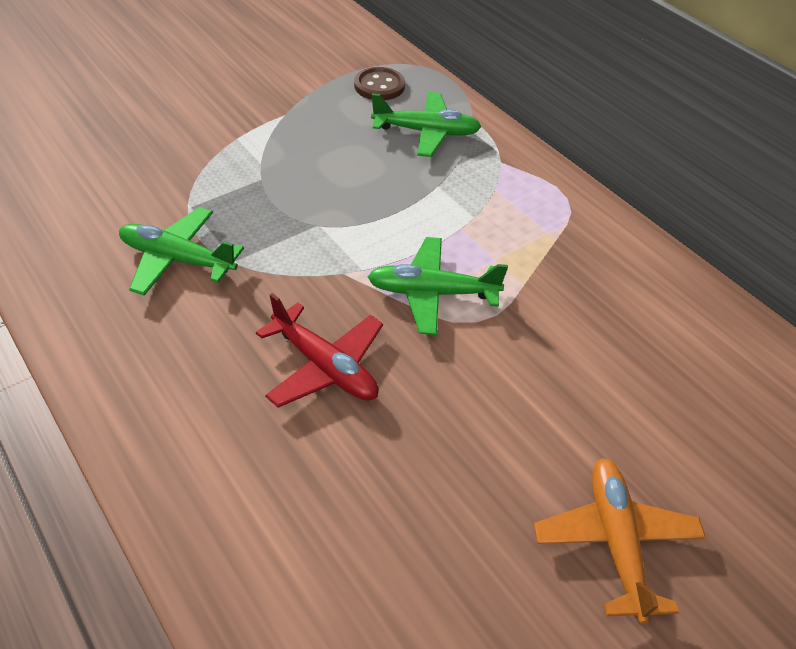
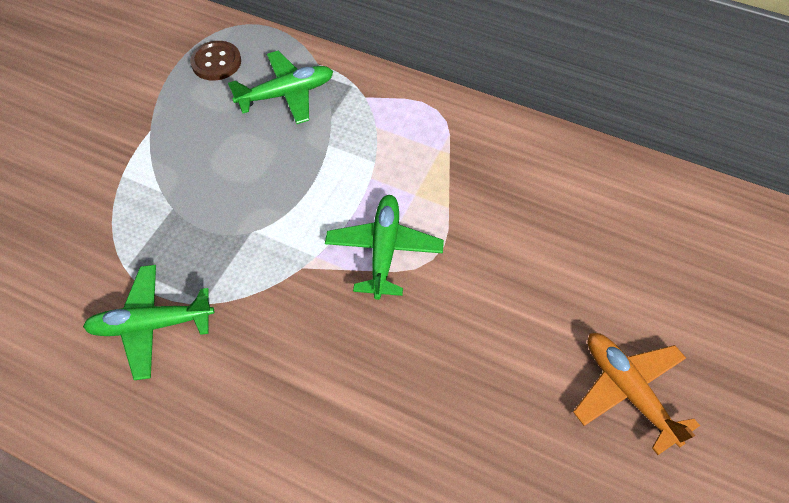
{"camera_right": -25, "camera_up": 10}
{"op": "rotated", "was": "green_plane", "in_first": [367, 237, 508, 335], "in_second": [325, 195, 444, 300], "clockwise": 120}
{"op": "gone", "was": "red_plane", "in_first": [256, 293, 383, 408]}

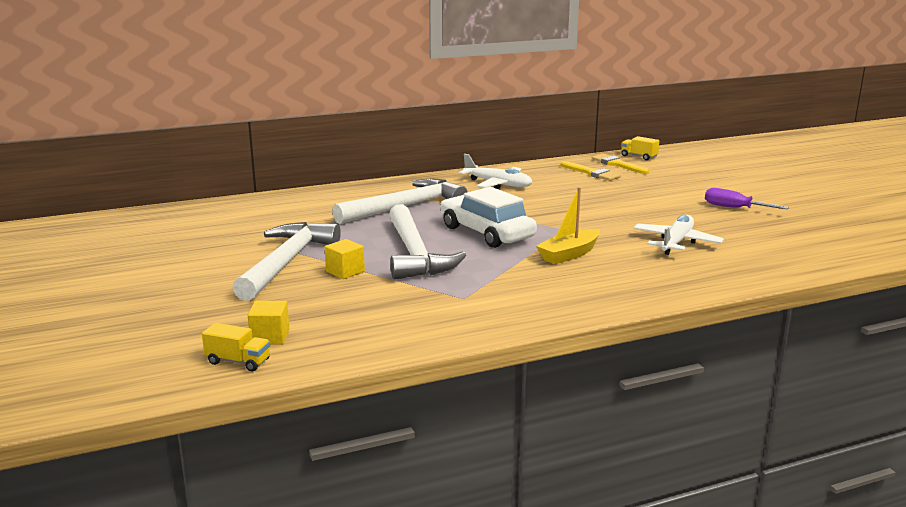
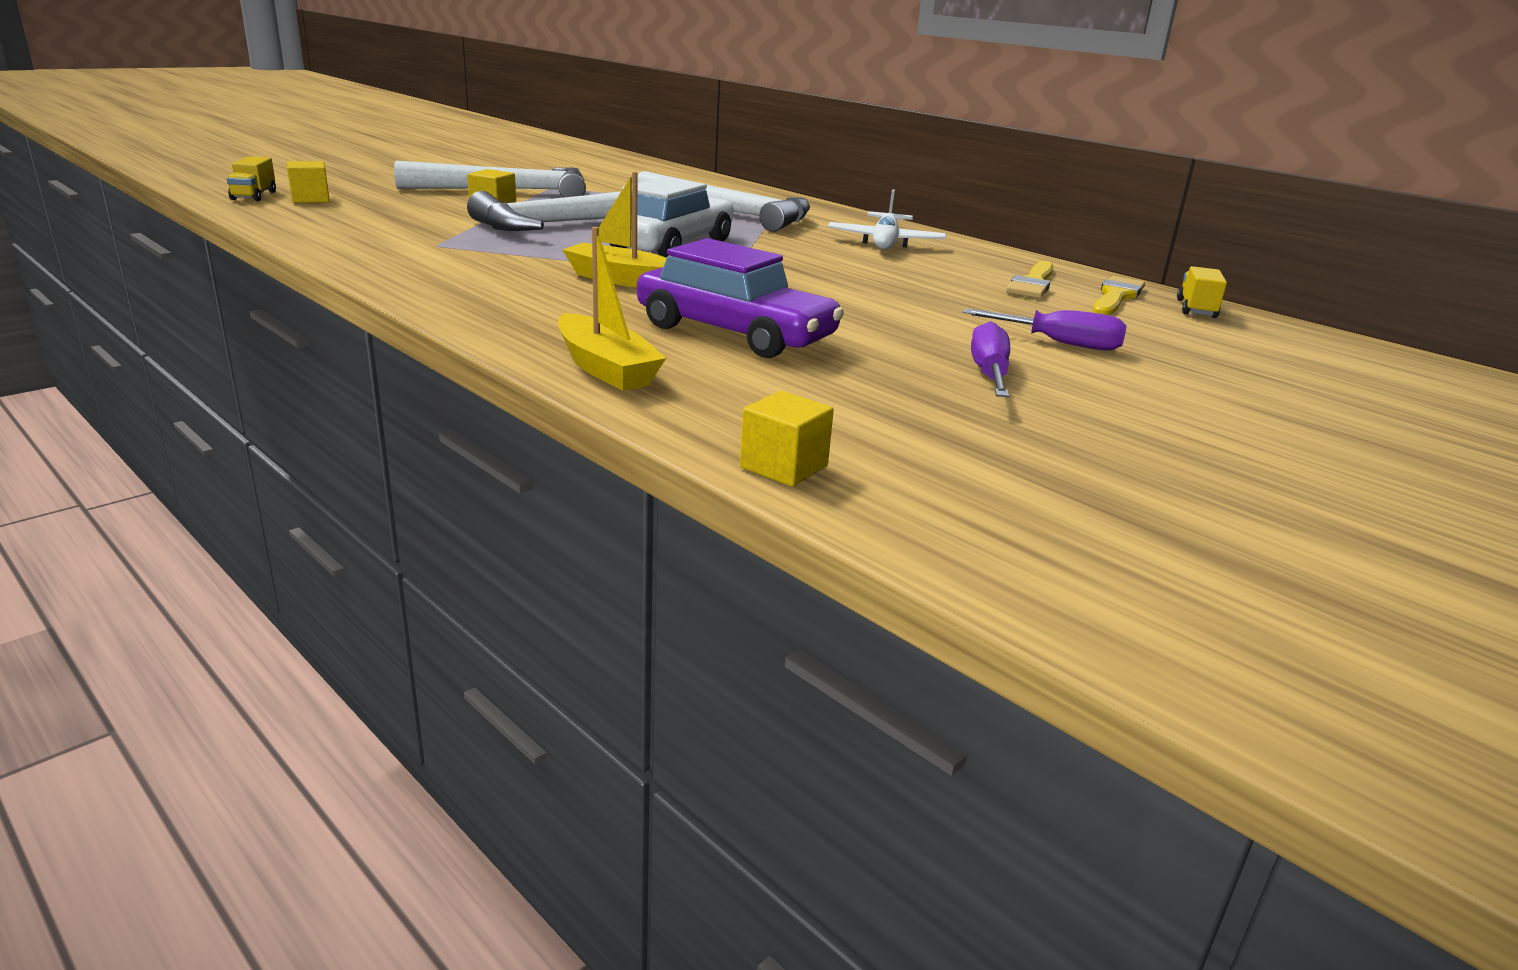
{"camera_right": 65, "camera_up": 5}
{"op": "new", "now": "yellow_boat", "in_second": [558, 227, 666, 391]}
{"op": "swapped", "was": "white_plane", "now": "purple_car", "in_first": [633, 215, 724, 255], "in_second": [637, 238, 844, 358]}
{"op": "new", "now": "yellow_cube", "in_second": [740, 391, 834, 487]}
{"op": "new", "now": "purple_screwdriver", "in_second": [963, 309, 1127, 351]}

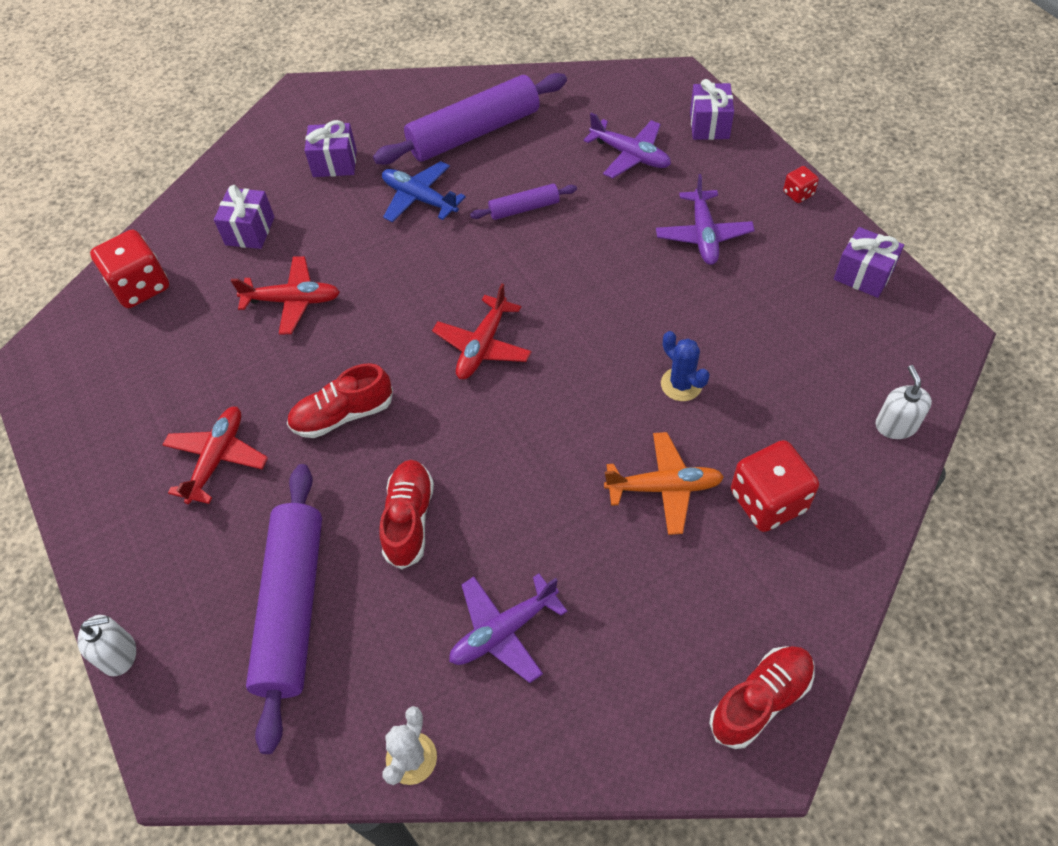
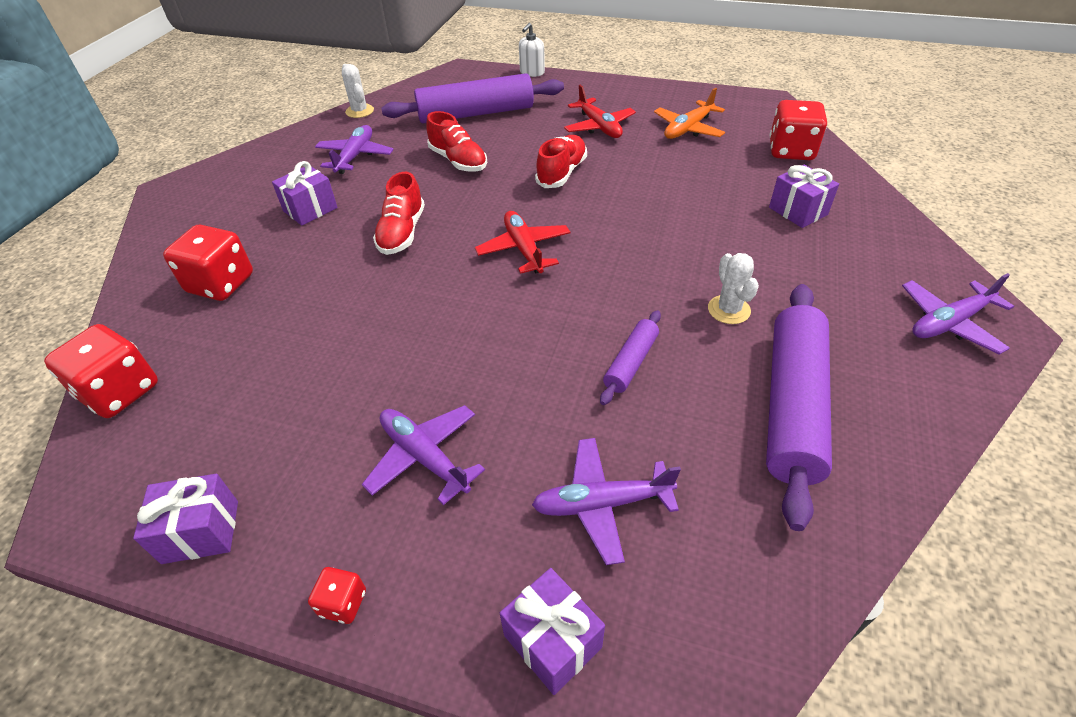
{"camera_right": 135, "camera_up": -10}
{"op": "swapped", "was": "white_soap_dispenser", "now": "red_dice", "in_first": [876, 365, 932, 439], "in_second": [44, 324, 158, 418]}
{"op": "shifted", "was": "purple_gift", "in_first": [305, 120, 357, 177], "in_second": [272, 161, 338, 226]}
{"op": "shifted", "was": "red_shoe", "in_first": [709, 646, 815, 749], "in_second": [373, 171, 425, 255]}
{"op": "rotated", "was": "purple_rolling_pin", "in_first": [246, 464, 322, 754], "in_second": [381, 73, 564, 123], "clockwise": -60}
{"op": "shifted", "was": "orange_plane", "in_first": [604, 432, 724, 535], "in_second": [654, 88, 725, 139]}
{"op": "swapped", "was": "blue_plane", "now": "white_cactus", "in_first": [382, 161, 466, 222], "in_second": [708, 253, 759, 324]}
{"op": "new", "now": "purple_plane", "in_second": [902, 273, 1014, 355]}
{"op": "gone", "was": "red_plane", "in_first": [231, 256, 340, 334]}
{"op": "gone", "was": "blue_cactus", "in_first": [661, 331, 710, 401]}

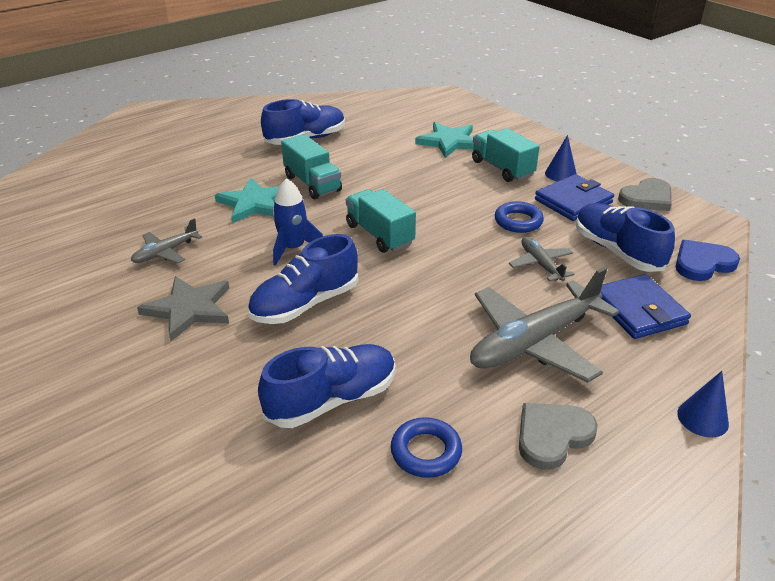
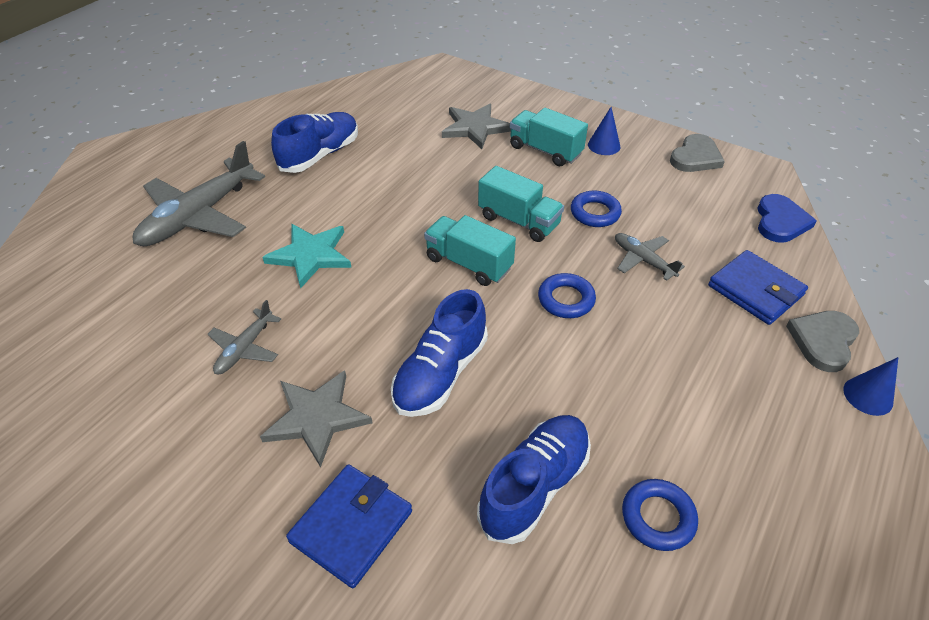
{"camera_right": -20, "camera_up": 10}
{"op": "shifted", "was": "grey_plane", "in_first": [470, 267, 619, 383], "in_second": [133, 141, 265, 246]}
{"op": "shifted", "was": "blue_wallet", "in_first": [535, 174, 614, 221], "in_second": [286, 464, 412, 588]}
{"op": "repainted", "was": "turquoise_star", "now": "grey_star", "in_first": [415, 122, 474, 158], "in_second": [442, 104, 511, 149]}
{"op": "shifted", "was": "turquoise_truck", "in_first": [281, 134, 342, 199], "in_second": [478, 166, 564, 242]}
{"op": "new", "now": "blue_ring", "in_second": [538, 273, 596, 318]}
{"op": "rotated", "was": "blue_heart", "in_first": [675, 240, 740, 281], "in_second": [757, 194, 817, 243], "clockwise": 150}
{"op": "shifted", "was": "grey_heart", "in_first": [519, 403, 598, 470], "in_second": [786, 311, 859, 372]}
{"op": "gone", "was": "blue_rocket", "in_first": [272, 178, 323, 266]}
{"op": "gone", "was": "blue_shoe", "in_first": [576, 203, 675, 272]}

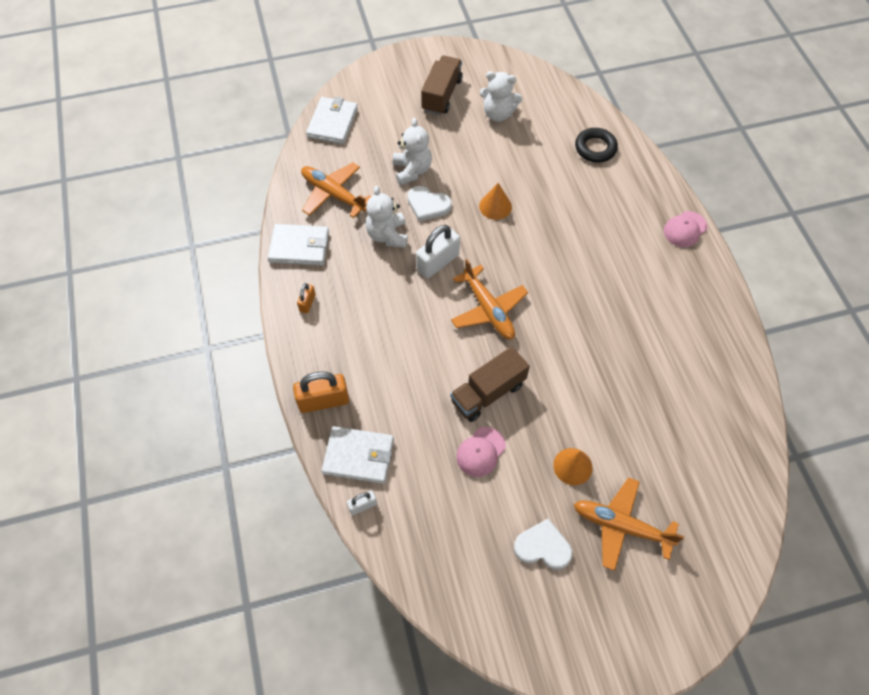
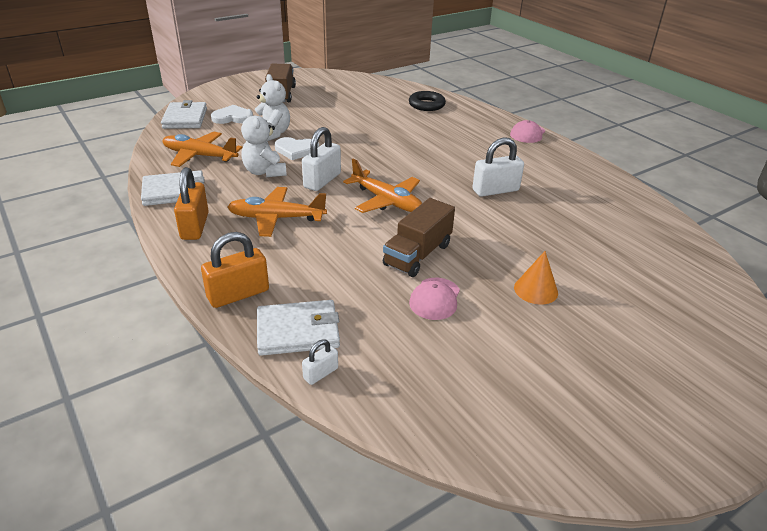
{"camera_right": -20, "camera_up": -25}
{"op": "scaled", "was": "orange_padlock", "in_first": [297, 283, 316, 313], "in_second": [174, 167, 209, 240], "ratio": 1.9}
{"op": "shifted", "was": "white_heart", "in_first": [514, 519, 572, 570], "in_second": [211, 105, 247, 124]}
{"op": "shifted", "was": "orange_plane", "in_first": [574, 477, 684, 571], "in_second": [227, 187, 327, 237]}
{"op": "new", "now": "white_padlock", "in_second": [472, 137, 524, 197]}
{"op": "gone", "was": "orange_cone", "in_first": [479, 183, 512, 220]}
{"op": "gone", "was": "white_teddy_bear", "in_first": [480, 71, 522, 122]}

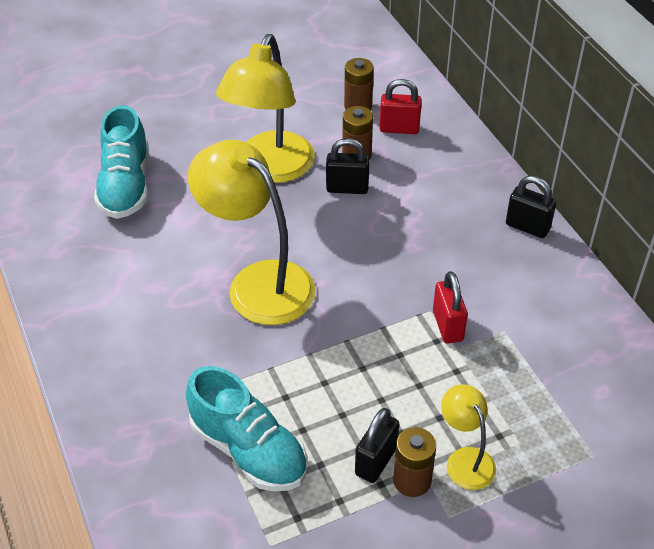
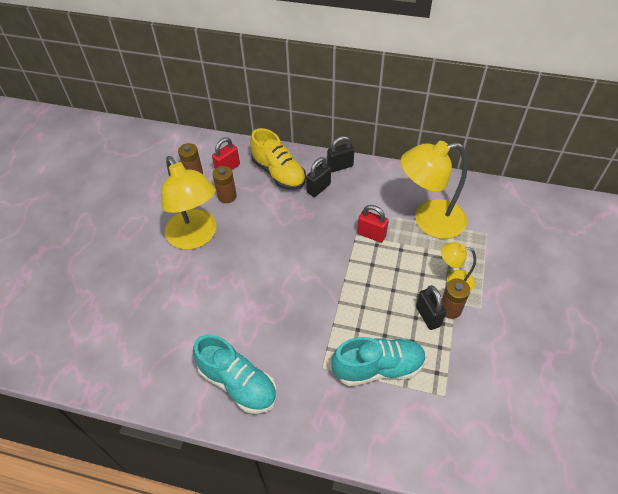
{"camera_right": -50, "camera_up": 5}
{"op": "shifted", "was": "turquoise_shoe", "in_first": [94, 105, 149, 219], "in_second": [193, 335, 277, 414]}
{"op": "new", "now": "yellow_shoe", "in_second": [250, 128, 306, 190]}
{"op": "shifted", "was": "black_padlock", "in_first": [326, 138, 370, 194], "in_second": [306, 157, 331, 197]}
{"op": "shifted", "was": "yellow_lamp", "in_first": [188, 140, 316, 325], "in_second": [401, 141, 468, 239]}

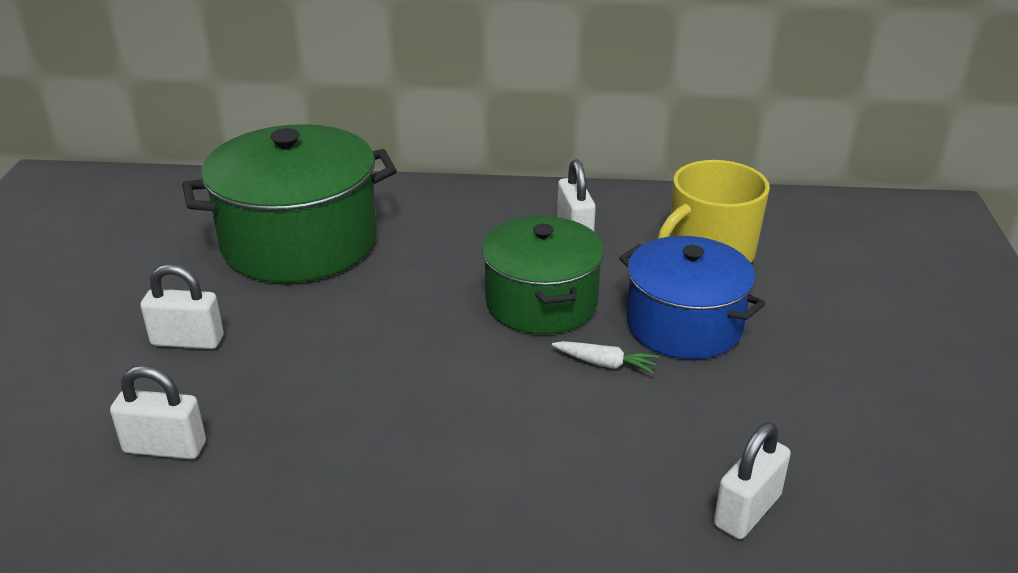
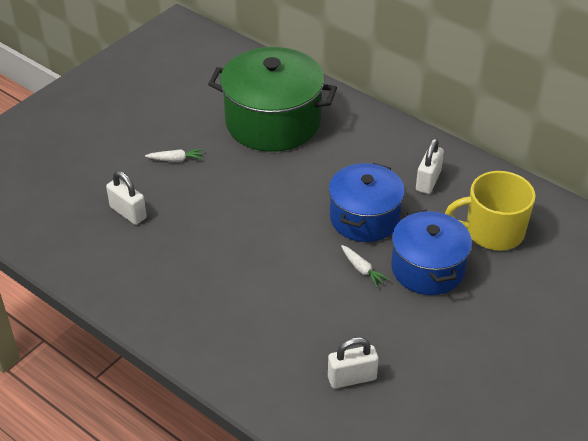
{"camera_right": 35, "camera_up": 10}
{"op": "swapped", "was": "white_padlock", "now": "white_carrot", "in_first": [140, 264, 224, 349], "in_second": [145, 149, 203, 162]}
{"op": "repainted", "was": "green_pot", "now": "blue_pot", "in_first": [482, 216, 604, 334], "in_second": [329, 163, 405, 242]}

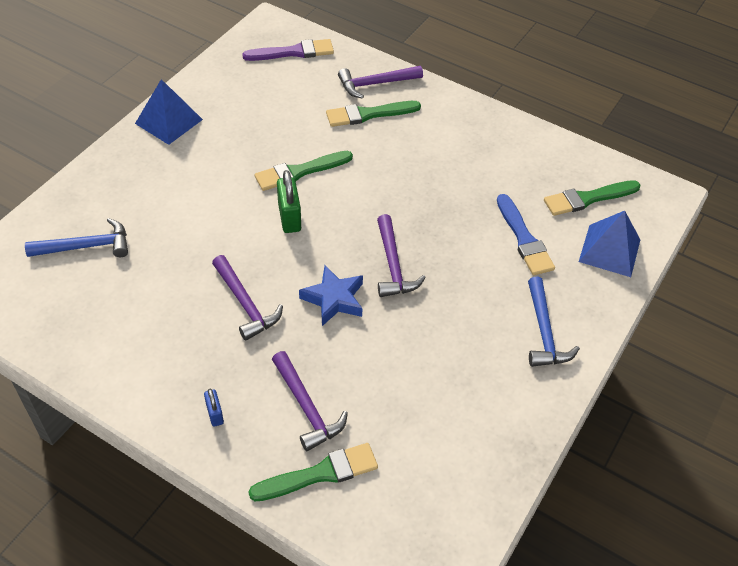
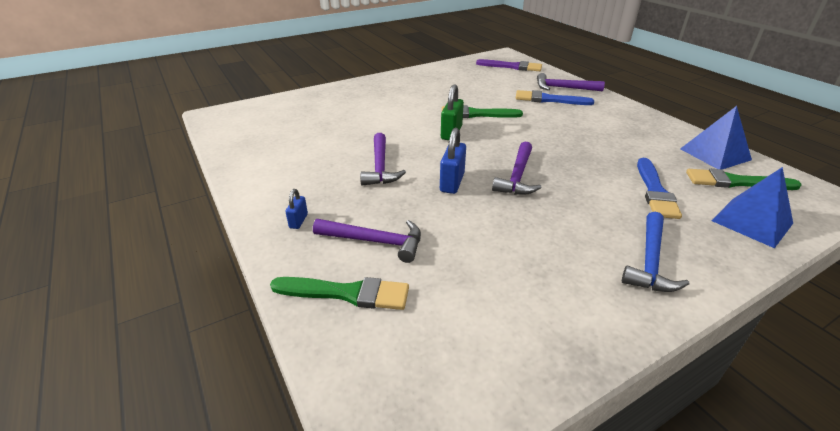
{"camera_right": 30, "camera_up": -15}
{"op": "rotated", "was": "purple_hammer", "in_first": [272, 351, 348, 451], "in_second": [313, 219, 421, 263], "clockwise": -75}
{"op": "swapped", "was": "blue_star", "now": "blue_padlock", "in_first": [299, 265, 363, 326], "in_second": [440, 128, 466, 194]}
{"op": "repainted", "was": "green_brush", "now": "blue_brush", "in_first": [326, 101, 421, 127], "in_second": [516, 90, 594, 105]}
{"op": "shifted", "was": "blue_pyramid", "in_first": [135, 79, 203, 145], "in_second": [680, 106, 752, 169]}
{"op": "gone", "was": "blue_hammer", "in_first": [25, 218, 128, 257]}

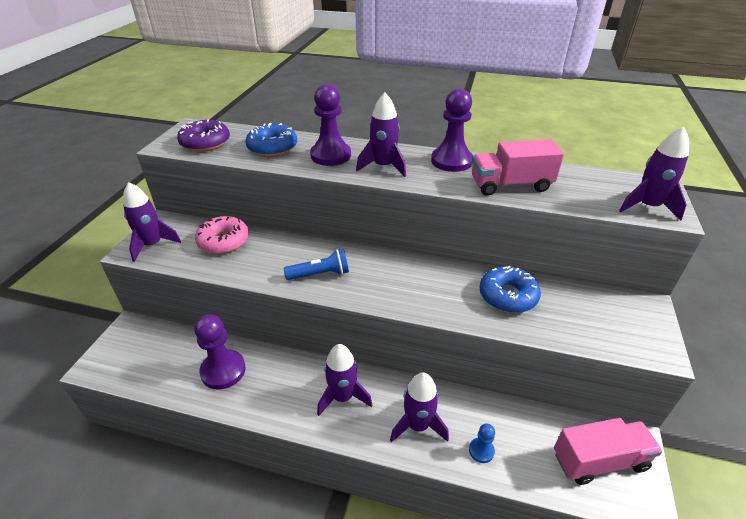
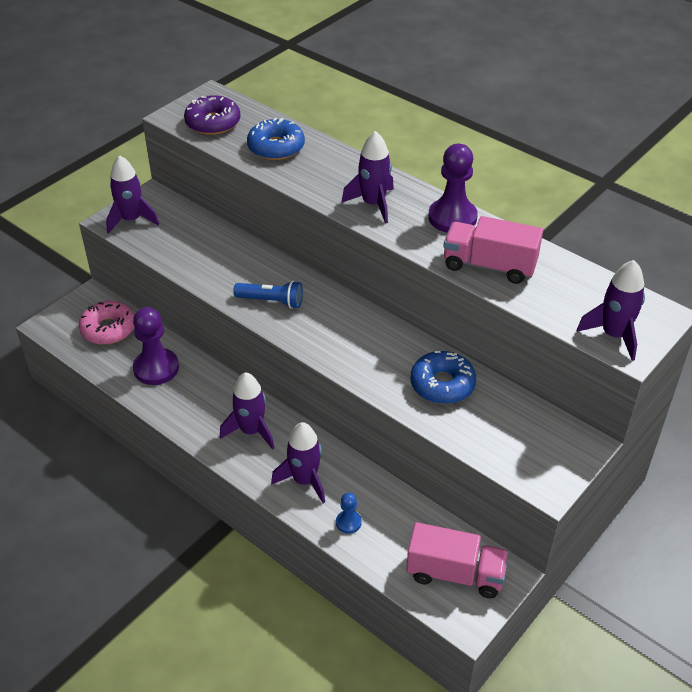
{"camera_right": 25, "camera_up": 5}
{"op": "shifted", "was": "pink_donut", "in_first": [195, 216, 249, 254], "in_second": [79, 301, 134, 345]}
{"op": "gone", "was": "purple_pawn", "in_first": [310, 84, 351, 166]}

